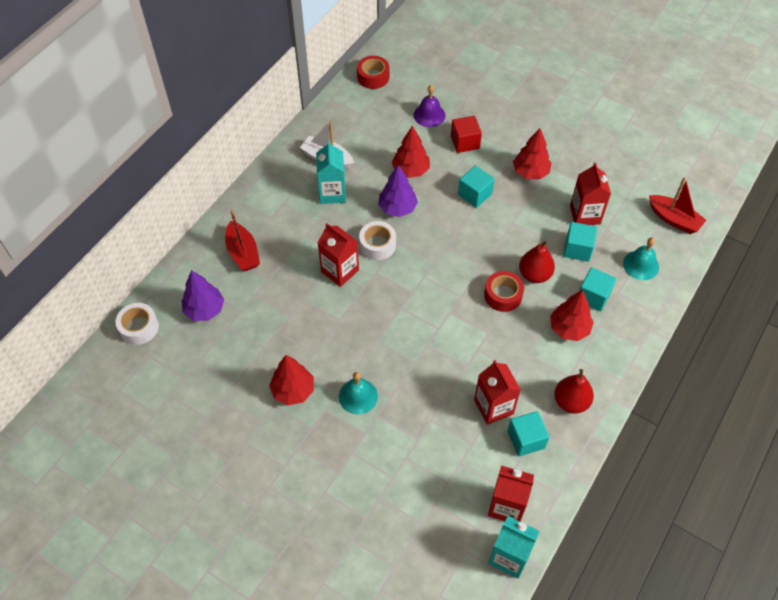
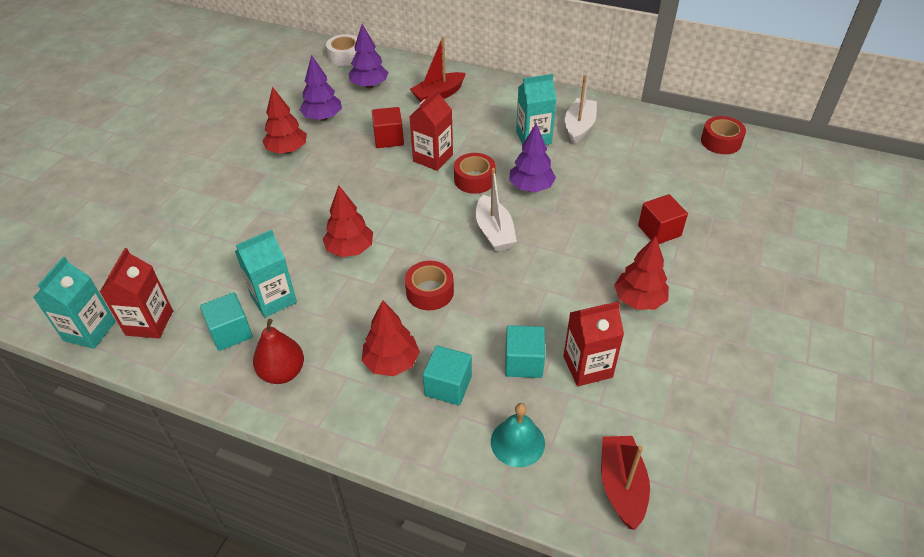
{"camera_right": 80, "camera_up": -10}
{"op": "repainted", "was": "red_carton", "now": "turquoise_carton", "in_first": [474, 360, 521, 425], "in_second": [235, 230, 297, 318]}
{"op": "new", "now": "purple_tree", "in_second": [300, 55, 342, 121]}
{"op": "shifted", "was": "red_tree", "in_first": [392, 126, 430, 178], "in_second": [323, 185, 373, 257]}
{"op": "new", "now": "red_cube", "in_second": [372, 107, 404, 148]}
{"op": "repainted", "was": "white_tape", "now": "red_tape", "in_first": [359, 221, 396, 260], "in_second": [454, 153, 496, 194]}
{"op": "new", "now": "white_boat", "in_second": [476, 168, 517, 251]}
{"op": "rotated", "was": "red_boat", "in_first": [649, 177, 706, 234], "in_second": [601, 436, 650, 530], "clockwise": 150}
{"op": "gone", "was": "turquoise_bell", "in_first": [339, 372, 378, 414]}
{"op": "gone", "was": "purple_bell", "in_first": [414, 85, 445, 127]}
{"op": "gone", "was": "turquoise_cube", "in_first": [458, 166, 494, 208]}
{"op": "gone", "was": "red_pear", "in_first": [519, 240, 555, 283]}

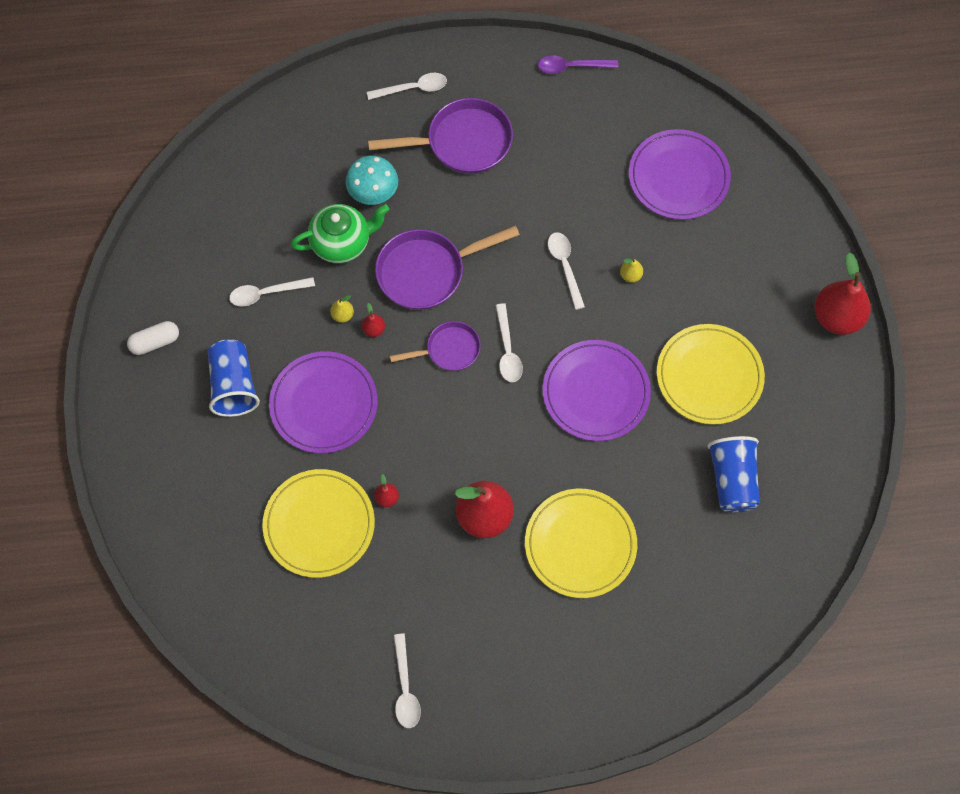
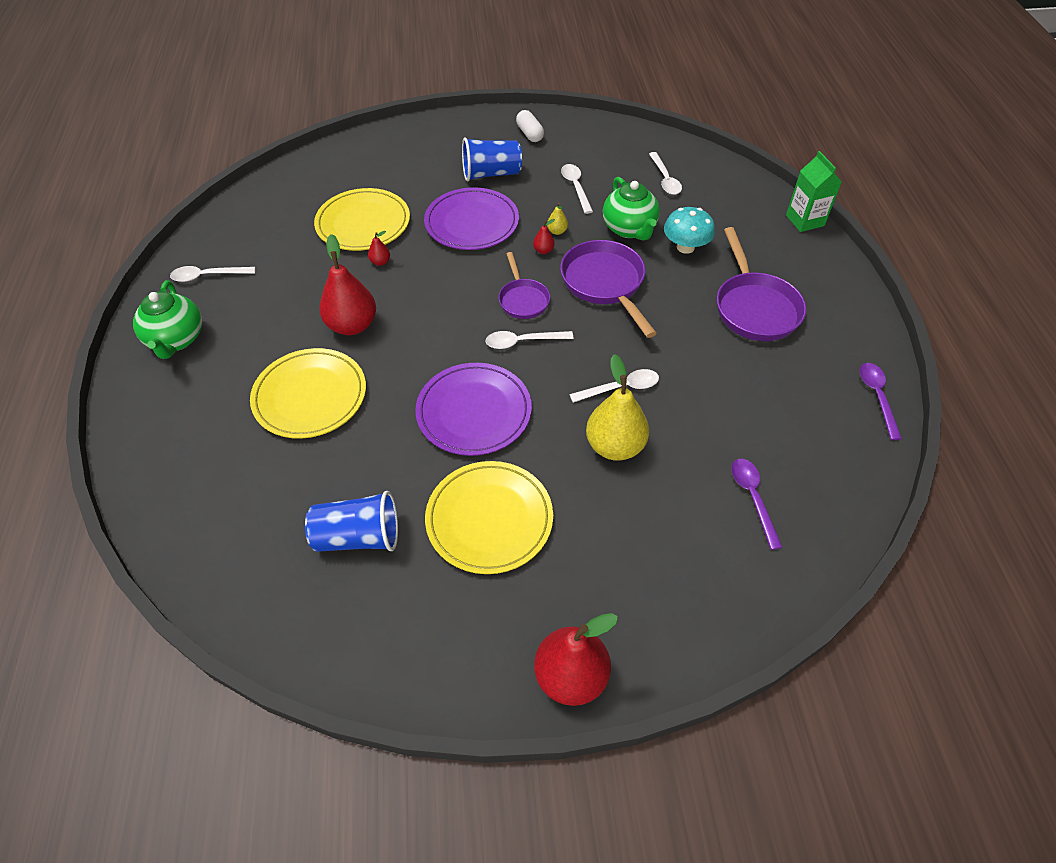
{"camera_right": 90, "camera_up": -15}
{"op": "new", "now": "green_teapot", "in_second": [133, 280, 202, 359]}
{"op": "scaled", "was": "yellow_pear", "in_first": [620, 258, 643, 283], "in_second": [586, 354, 649, 461], "ratio": 2.34}
{"op": "shifted", "was": "white_spoon", "in_first": [367, 73, 447, 100], "in_second": [649, 152, 682, 195]}
{"op": "swapped", "was": "purple_plate", "now": "purple_spoon", "in_first": [629, 129, 731, 220], "in_second": [731, 459, 782, 550]}
{"op": "new", "now": "green_carton", "in_second": [786, 151, 842, 232]}

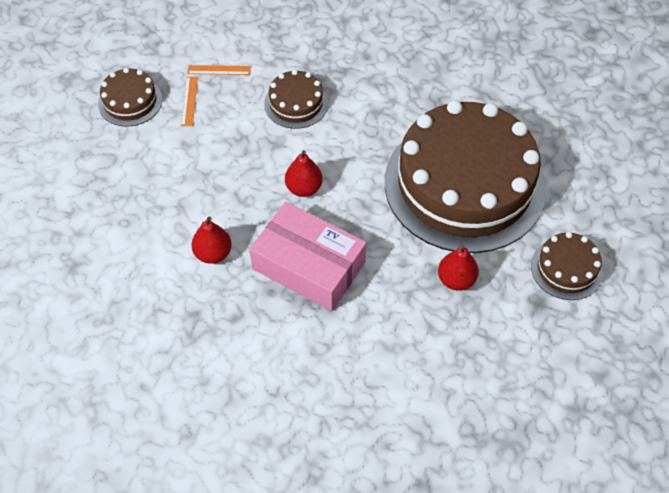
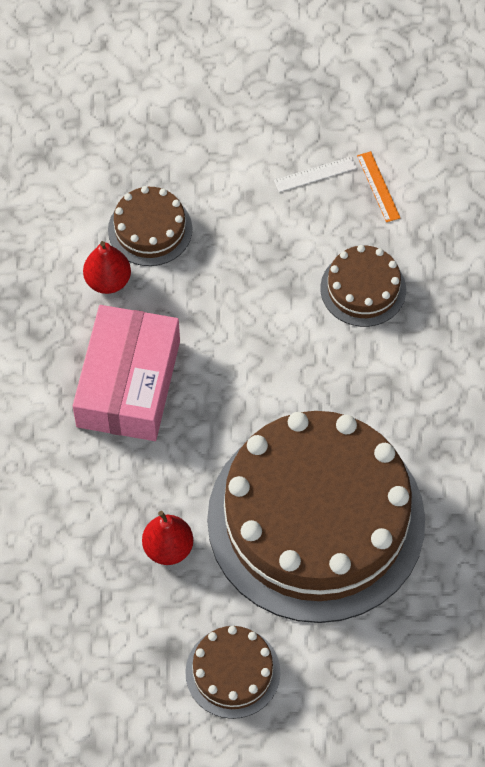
{"camera_right": 70, "camera_up": 5}
{"op": "shifted", "was": "brown_cake", "in_first": [98, 68, 162, 126], "in_second": [108, 186, 192, 266]}
{"op": "repainted", "was": "orange_ruler", "now": "white_ruler", "in_first": [181, 77, 198, 126], "in_second": [274, 156, 357, 192]}
{"op": "gone", "was": "red_pear", "in_first": [285, 150, 323, 197]}

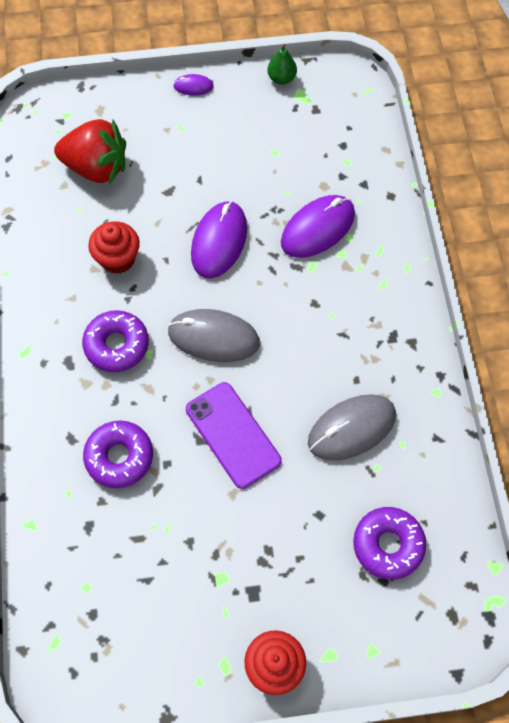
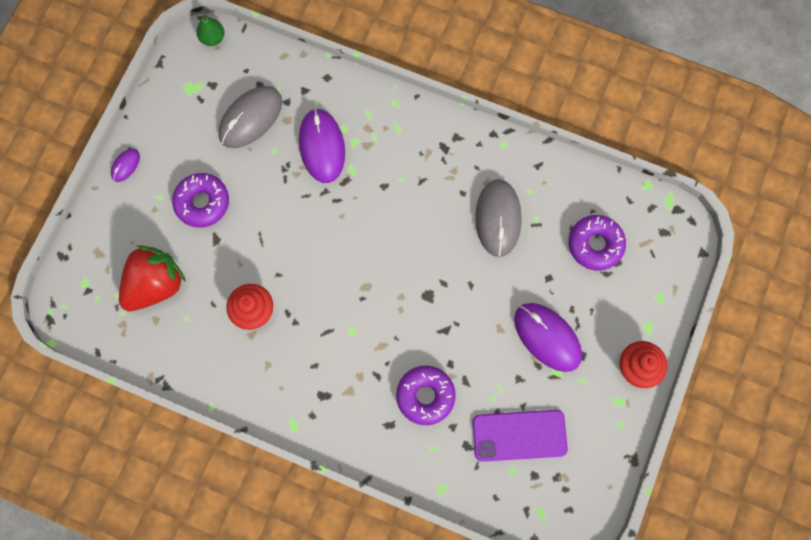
{"camera_right": -60, "camera_up": 10}
{"op": "shifted", "was": "purple_donut", "in_first": [82, 310, 149, 372], "in_second": [172, 173, 229, 228]}
{"op": "shifted", "was": "green_pear", "in_first": [267, 44, 297, 85], "in_second": [196, 13, 225, 46]}
{"op": "shifted", "was": "grey_mouse", "in_first": [168, 309, 260, 362], "in_second": [219, 86, 282, 148]}
{"op": "shifted", "was": "purple_phone", "in_first": [186, 382, 282, 489], "in_second": [472, 410, 568, 462]}
{"op": "shifted", "was": "purple_mouse", "in_first": [191, 201, 247, 279], "in_second": [514, 303, 582, 372]}

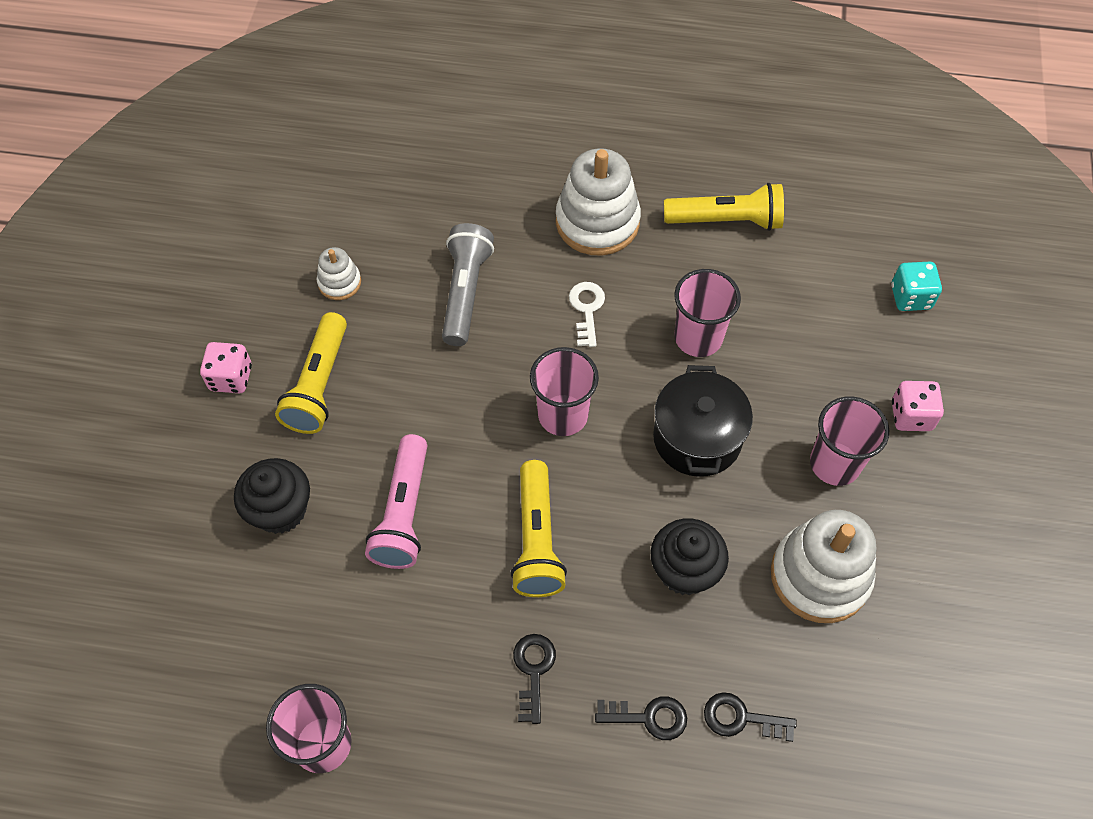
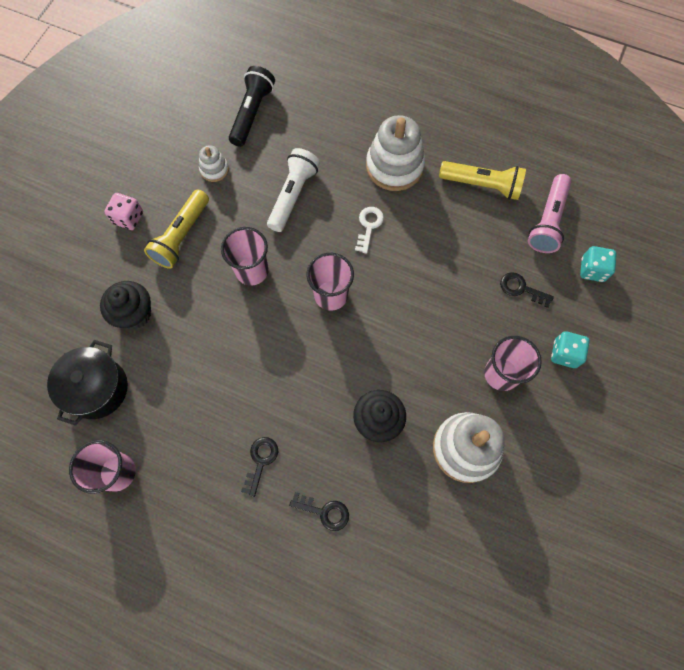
{"camera_right": 15, "camera_up": 10}
{"op": "shifted", "was": "black_pot", "in_first": [653, 365, 753, 477], "in_second": [47, 340, 128, 426]}
{"op": "shifted", "was": "pink_cup", "in_first": [674, 269, 741, 357], "in_second": [221, 227, 269, 286]}
{"op": "new", "now": "black_flashlight", "in_second": [229, 66, 275, 147]}
{"op": "repainted", "was": "grey_flashlight", "now": "white_flashlight", "in_first": [442, 223, 494, 346], "in_second": [267, 148, 320, 232]}
{"op": "shifted", "was": "black_key", "in_first": [704, 692, 797, 742], "in_second": [500, 272, 554, 308]}
{"op": "shifted", "was": "pink_flashlight", "in_first": [365, 434, 427, 569], "in_second": [528, 174, 571, 253]}
{"op": "repainted", "was": "pink_dice", "now": "turquoise_dice", "in_first": [892, 381, 944, 431], "in_second": [551, 331, 590, 368]}
{"op": "gone", "was": "yellow_flashlight", "in_first": [510, 460, 567, 597]}

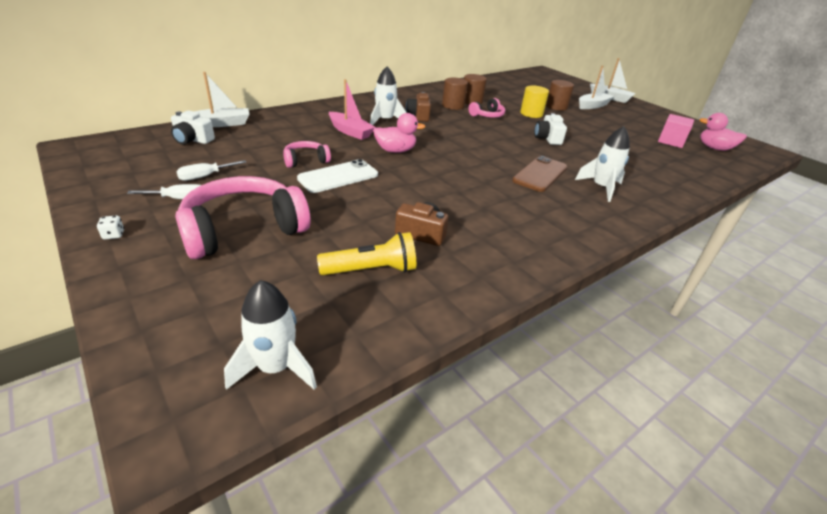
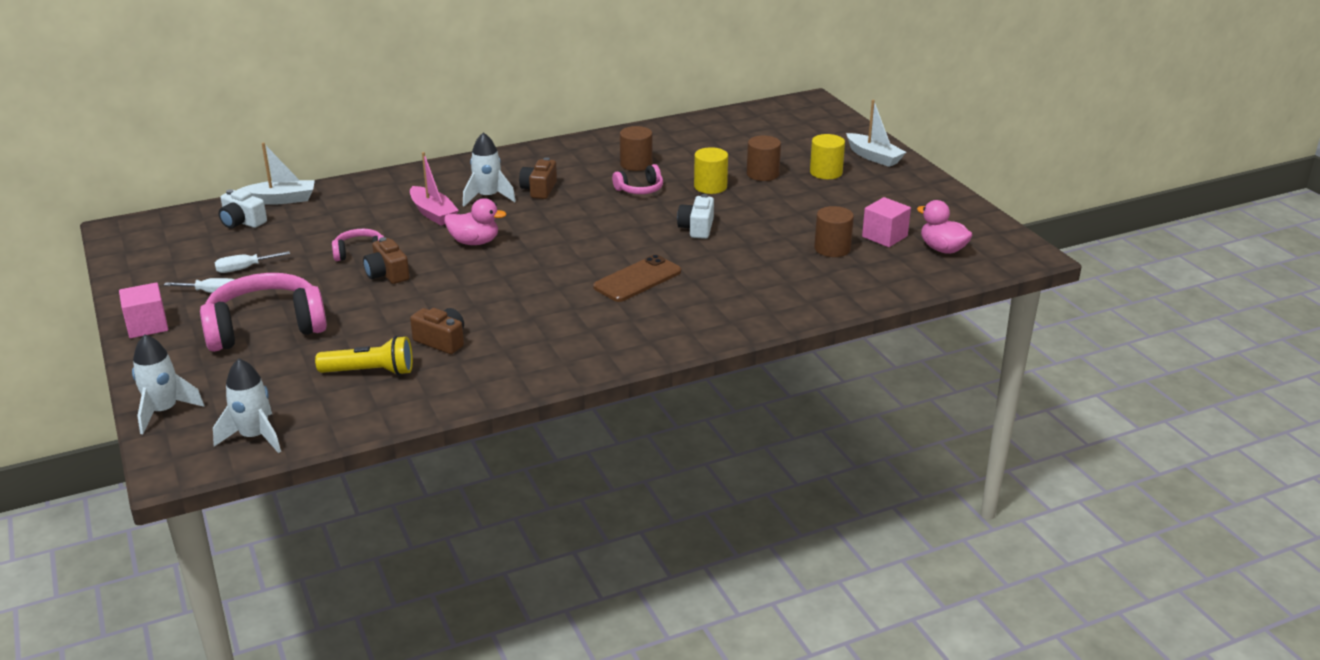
{"camera_right": 15, "camera_up": -5}
{"op": "swapped", "was": "white_dice", "now": "pink_cube", "in_first": [97, 216, 124, 239], "in_second": [119, 282, 168, 338]}
{"op": "shifted", "was": "white_rocket", "in_first": [575, 126, 630, 202], "in_second": [132, 334, 204, 434]}
{"op": "swapped", "was": "white_phone", "now": "brown_camera", "in_first": [297, 159, 378, 193], "in_second": [363, 237, 410, 284]}
{"op": "swapped", "was": "white_boat", "now": "yellow_cylinder", "in_first": [579, 66, 614, 109], "in_second": [810, 134, 845, 179]}
{"op": "shifted", "was": "brown_cylinder", "in_first": [442, 78, 468, 110], "in_second": [814, 206, 854, 257]}

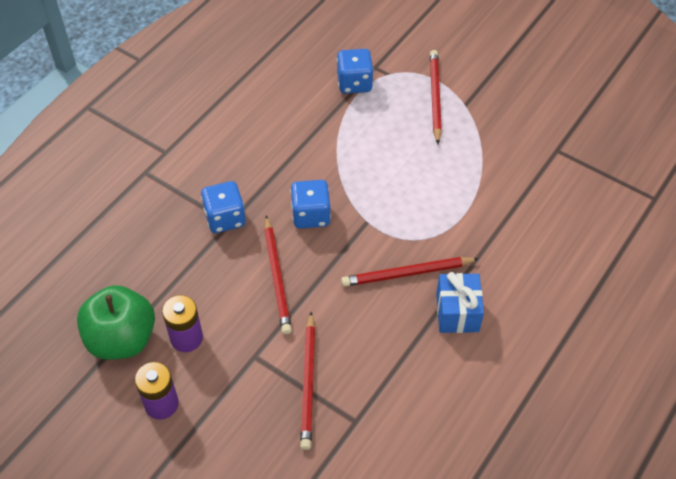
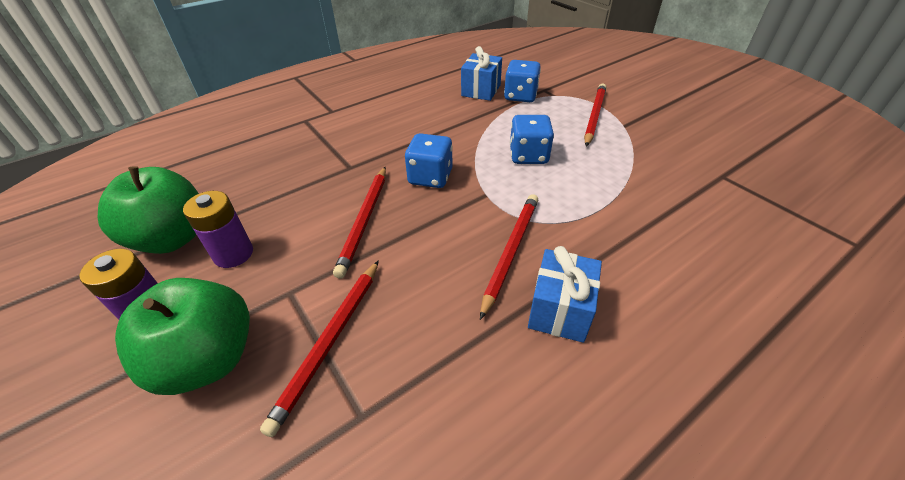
{"camera_right": 20, "camera_up": -10}
{"op": "new", "now": "green_apple", "in_second": [115, 278, 250, 395]}
{"op": "new", "now": "blue_gift", "in_second": [461, 46, 502, 101]}
{"op": "rotated", "was": "red_pencil", "in_first": [341, 257, 479, 287], "in_second": [480, 194, 538, 320], "clockwise": 105}
{"op": "shifted", "was": "blue_dice", "in_first": [201, 181, 246, 233], "in_second": [510, 115, 554, 164]}

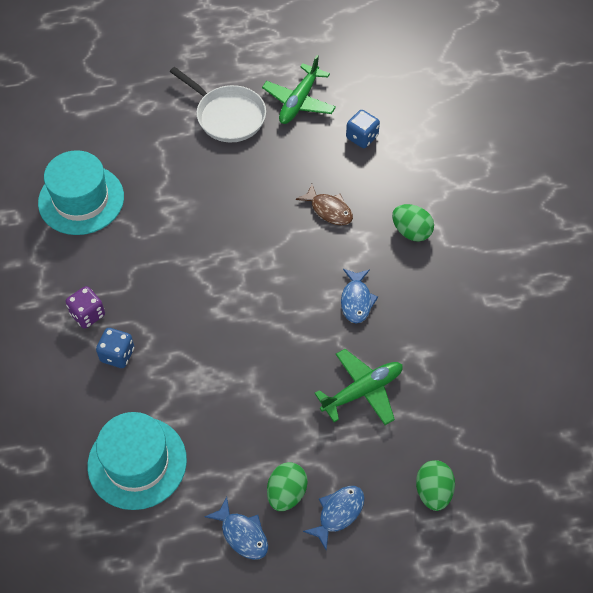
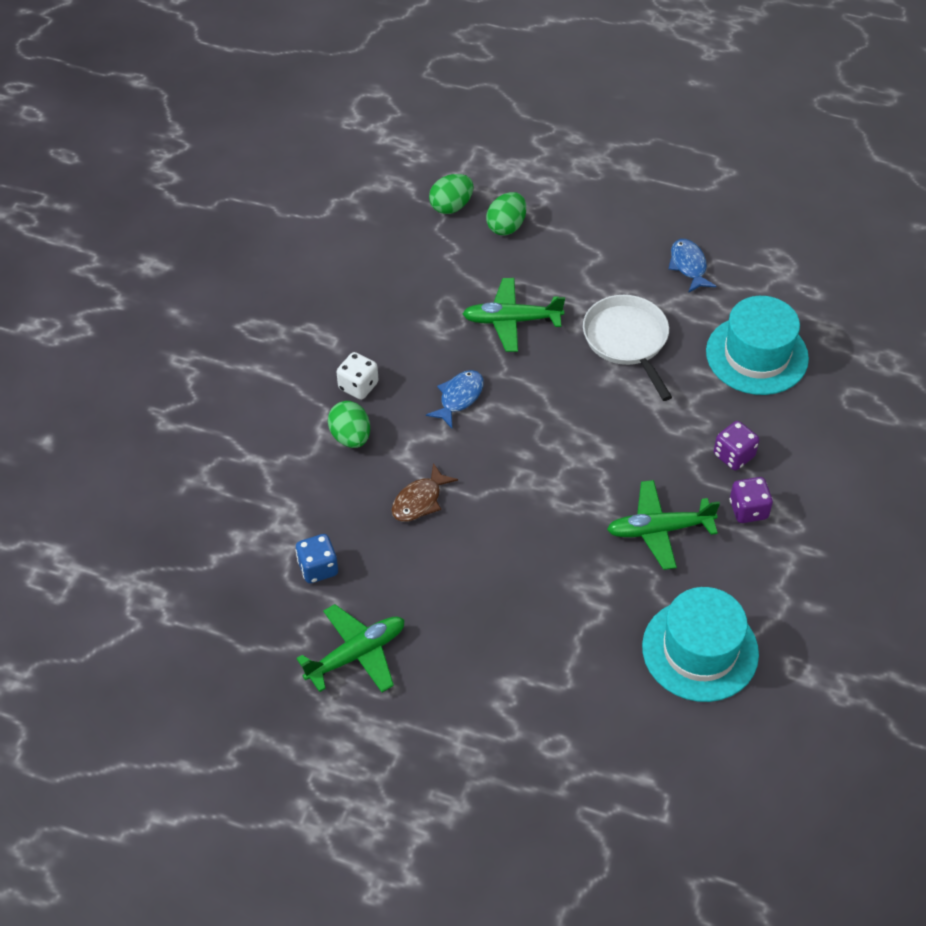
{"camera_right": -150, "camera_up": -5}
{"op": "new", "now": "white_dice", "in_second": [337, 352, 379, 400]}
{"op": "rotated", "was": "brown_fish", "in_first": [296, 184, 353, 226], "in_second": [392, 463, 458, 522], "clockwise": -120}
{"op": "shifted", "was": "green_egg", "in_first": [267, 462, 308, 511], "in_second": [429, 174, 474, 214]}
{"op": "shifted", "was": "white_pan", "in_first": [170, 67, 266, 143], "in_second": [583, 295, 672, 401]}
{"op": "new", "now": "green_plane", "in_second": [607, 480, 720, 570]}
{"op": "repainted", "was": "blue_dice", "now": "purple_dice", "in_first": [96, 328, 134, 368], "in_second": [714, 421, 759, 470]}
{"op": "gone", "was": "blue_fish", "in_first": [303, 486, 365, 551]}

